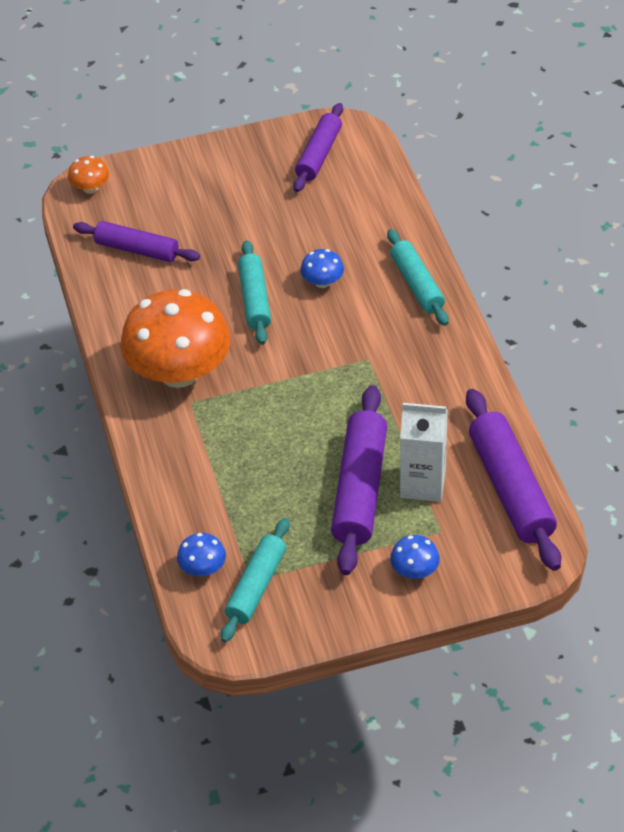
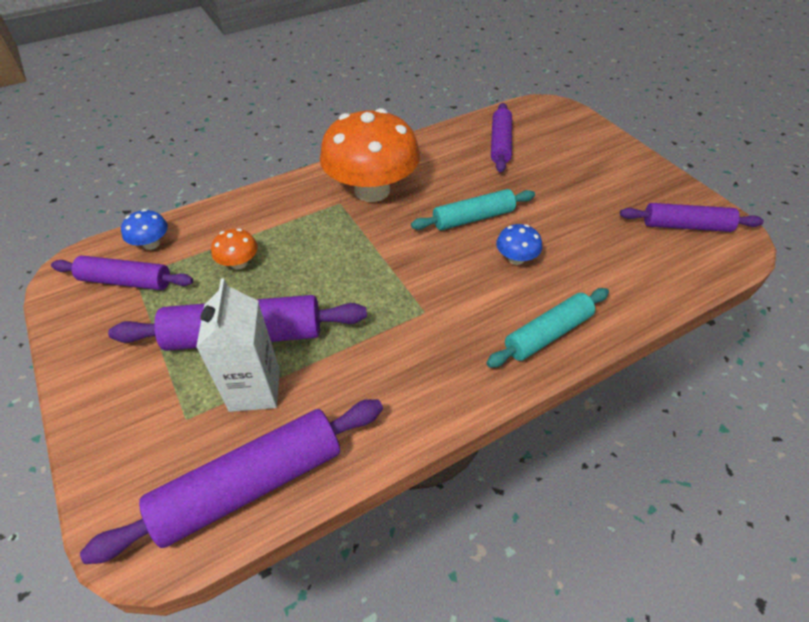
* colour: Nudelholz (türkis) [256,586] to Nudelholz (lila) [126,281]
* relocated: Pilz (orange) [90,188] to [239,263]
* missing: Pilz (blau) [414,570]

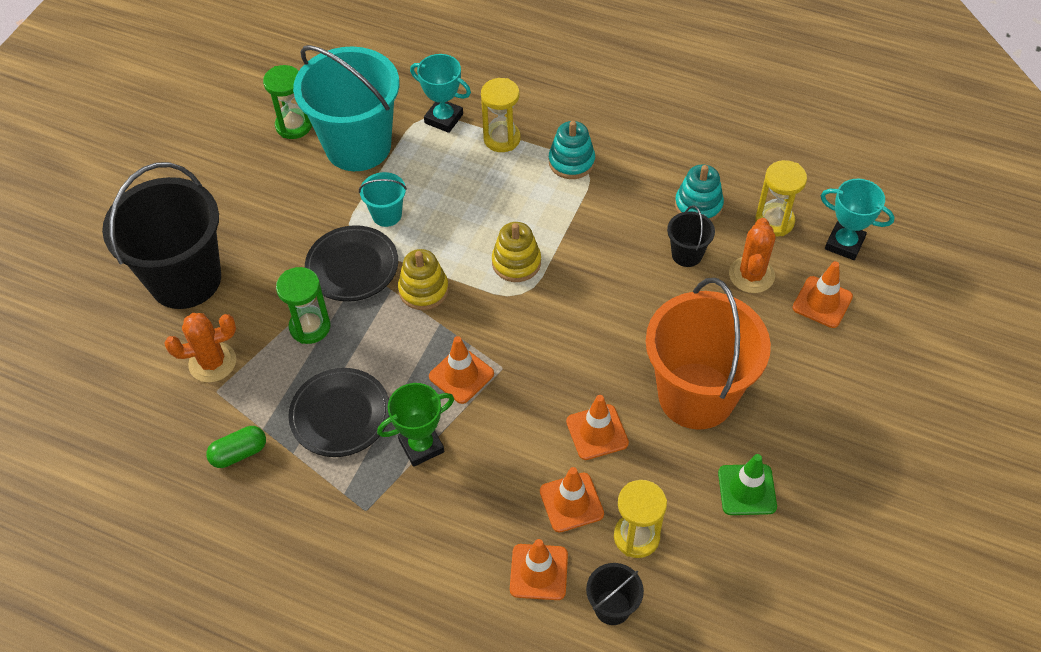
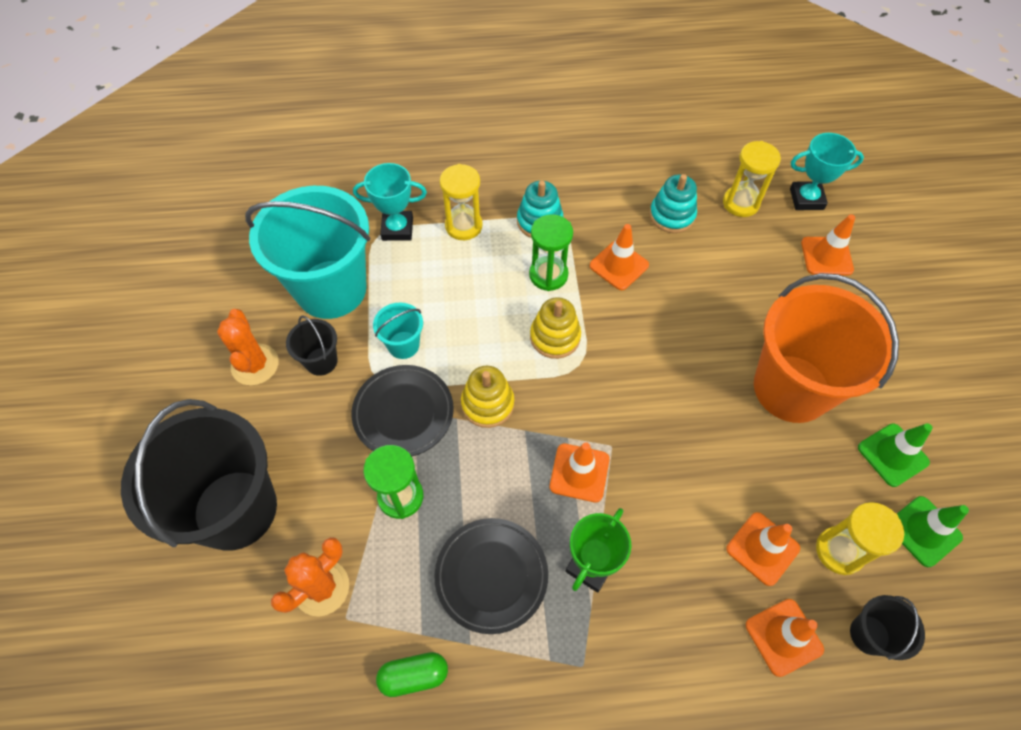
* relocated: Kaktus (orange) [751,275] to [255,365]
* relocated: Eimer (schwarz) [687,254] to [321,361]
* spun: Kapsel (grün) [239,453] = [414,676] 45 degrees clockwise
* relocated: Sanduhr (grün) [294,126] to [548,275]
* relocated: Leitkegel (orange) [597,432] to [619,265]
* appeared: Leitkegel (grün) [923,531]

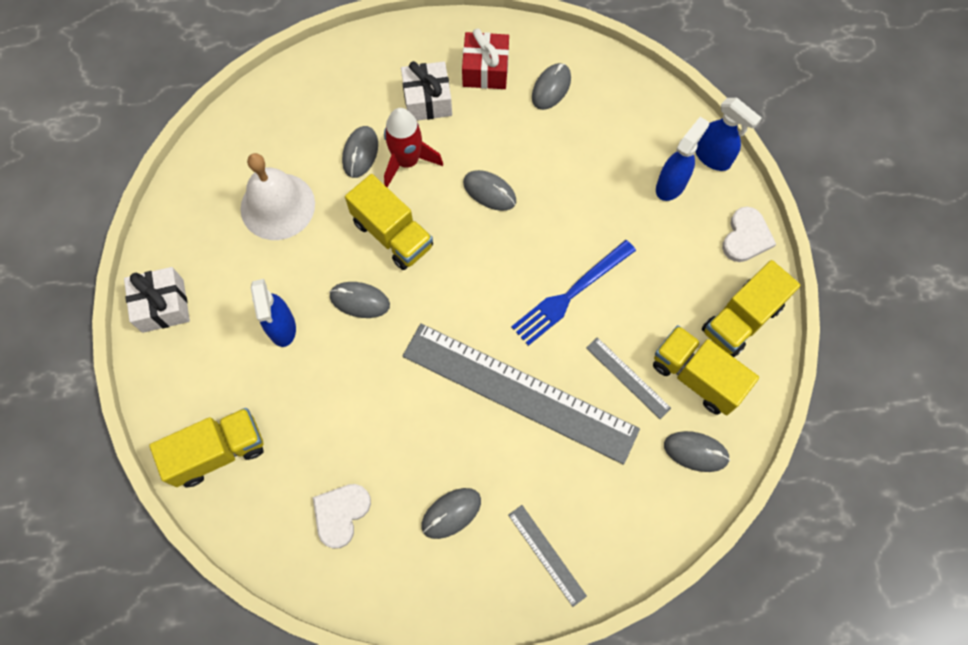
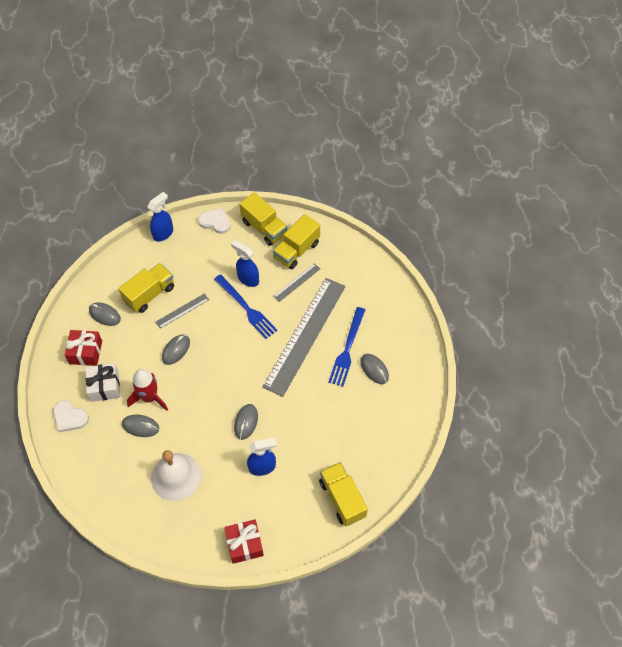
* relocated: Herz (weiß) [341,514] to [69,417]
* relocated: Lastwagen (gelb) [393,234] to [149,294]
* relocated: Lineal (grau) [546,555] to [182,311]
* colour: Geschenk (weiß) [163,305] to Geschenk (rot) [244,544]
* relocated: Sprühflasche (blau) [671,185] to [248,279]
* appeared: Gabel (blau) [347,349]
* missing: Computermaus (grau) [695,452]

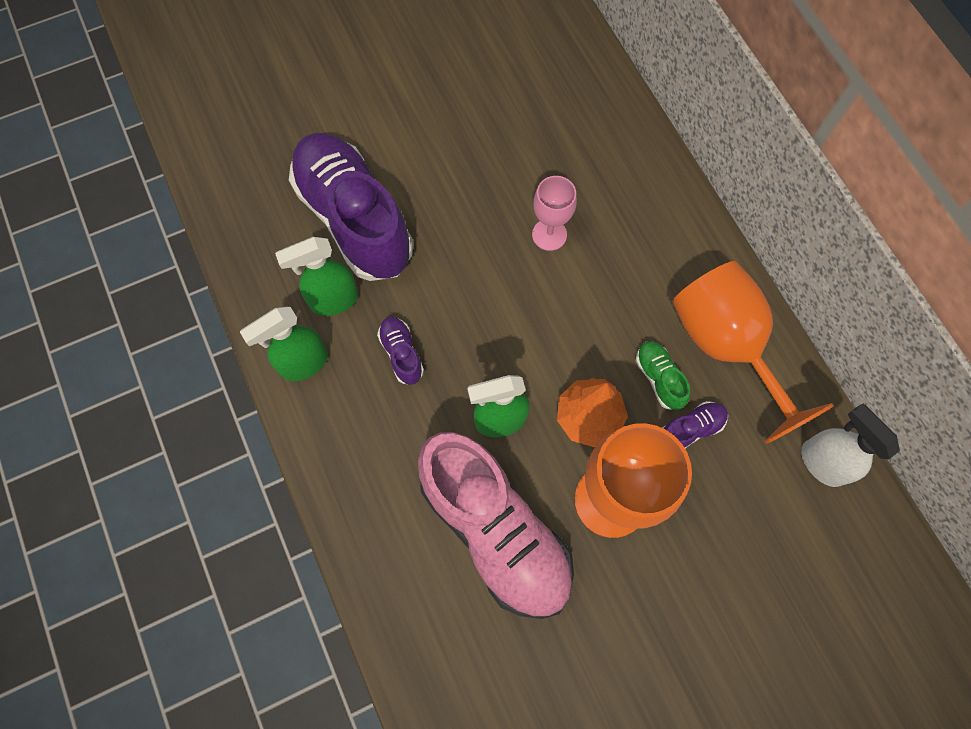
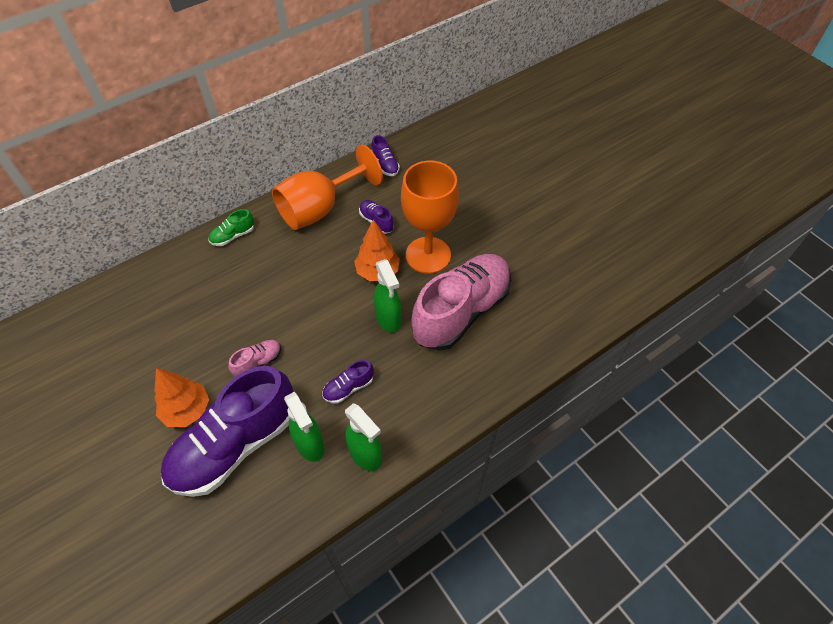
* appeared: Baum (orange) [187,410]
* relocated: Schuh (grün) [659,378] to [233,236]
* appeared: Schuh (rosa) [258,362]
* exchanged: Sprühflasche (weiß) [821,463] to Schuh (lila) [385,165]
* missing: Kelch (rosa) [549,235]

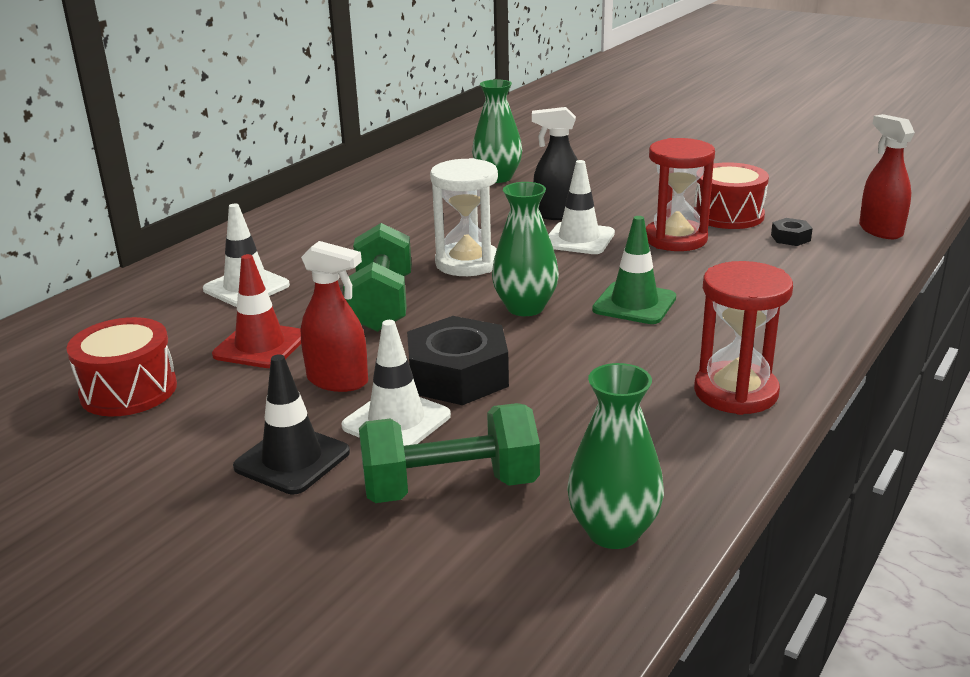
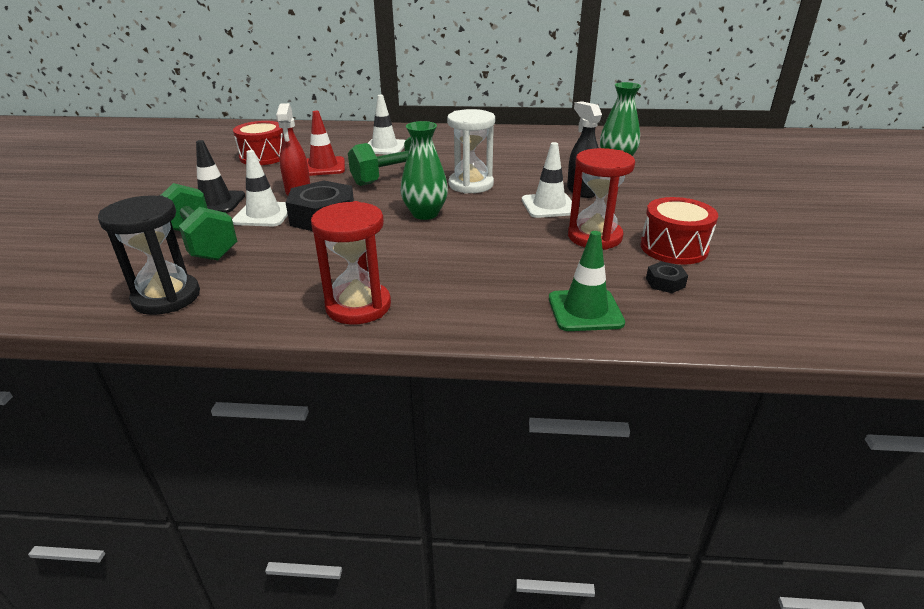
* exchanged: Vase (grün) [613,532] to Sanduhr (schwarz) [167,297]
* relocated: Leitkegel (grün) [634,304] to [585,310]
* missing: Sprühflasche (rot) [880,230]

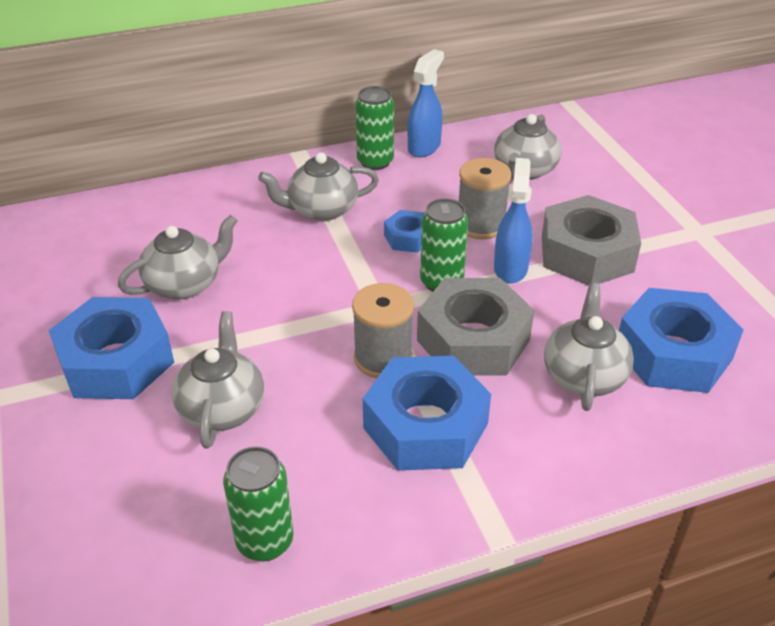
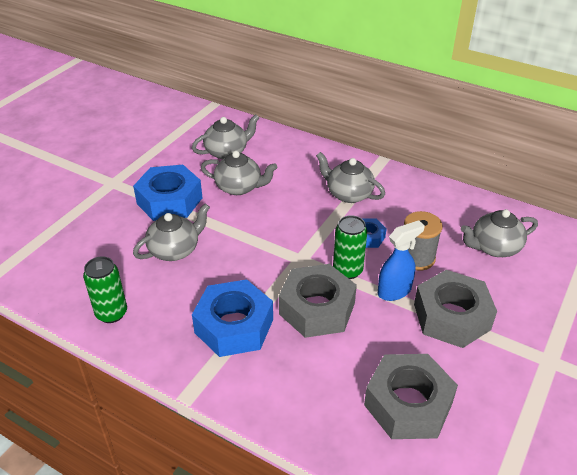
* relocated: Teekanne (grau) [584,375] to [227,152]
* colour: Sechskantmutter (blau) [673,353] to Sechskantmutter (grau) [408,404]
* missing: Garnrolle (grau) [383,358]
* missing: Dose (grün) [375,162]
* missing: Sprühflasche (blau) [424,147]

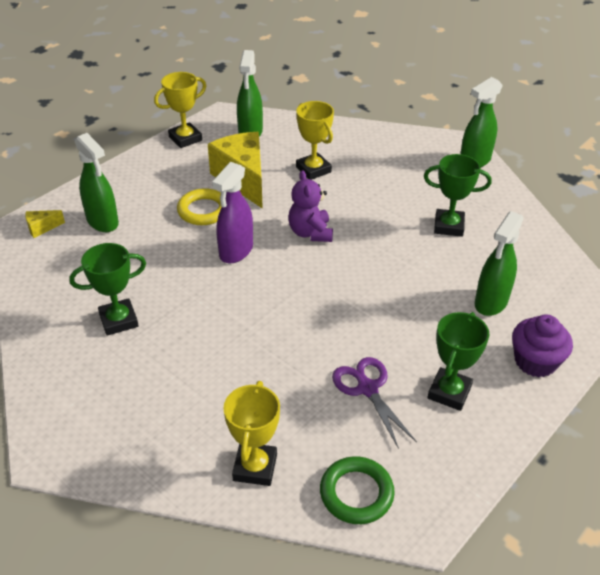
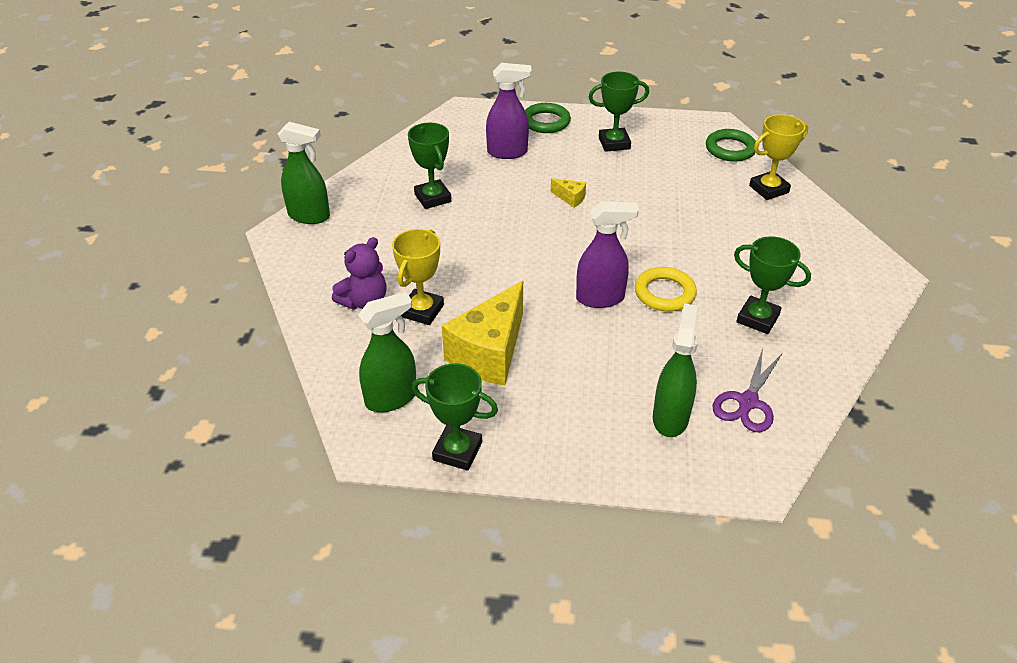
* relocated: Teddybär (lila) [310,233] to [364,301]
* colour: Pokal (gelb) [185,138] to Pokal (grün) [457,451]
* colour: Sprühflasche (grün) [491,302] to Sprühflasche (lila) [507,152]
* exchanged: Muffin (lila) [535,361] to Ring (grün) [546,122]
* relocated: Käse (gelb) [42,228] to [570,198]
* relocated: Ring (gelb) [203,210] to [664,293]
* relocated: Schere (lila) [367,389] to [747,402]

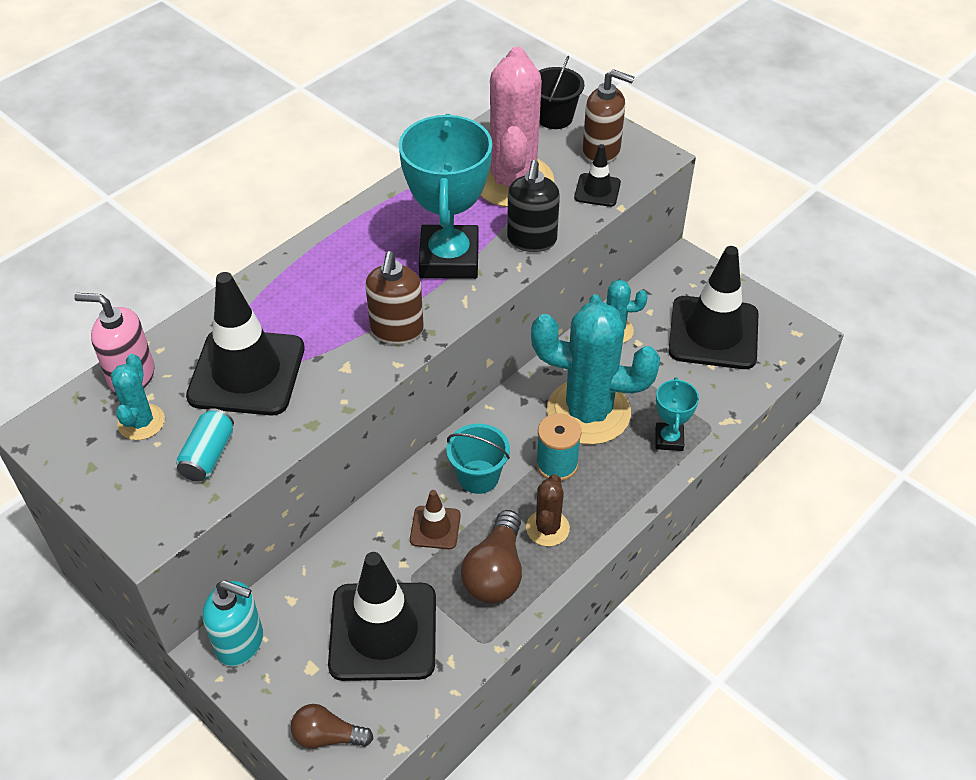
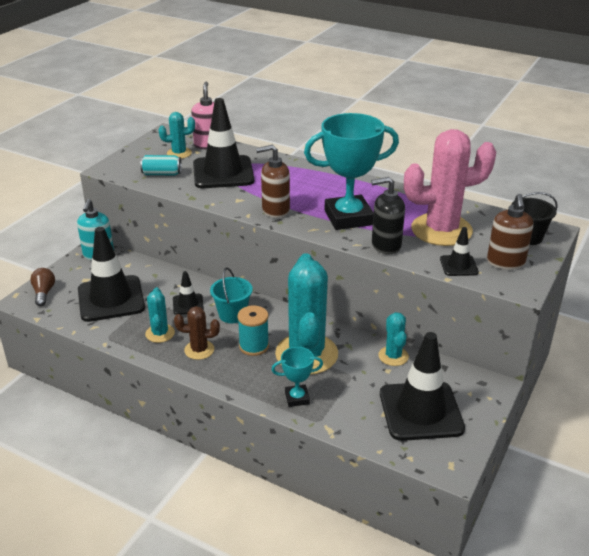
* exchanged: Glühbirne (braun) [495,572] to Kaktus (türkis) [160,333]
* colour: Leitkegel (braun) [435,528] to Leitkegel (schwarz) [188,304]

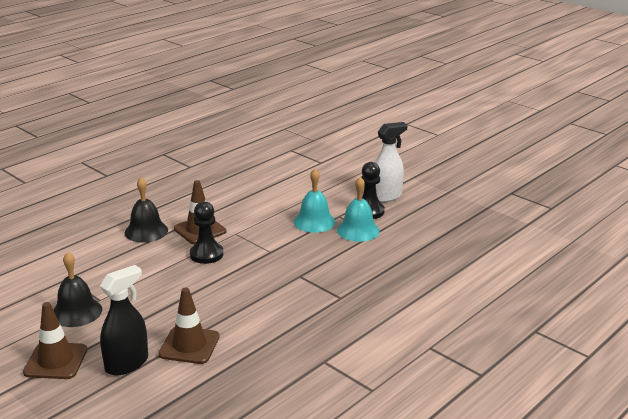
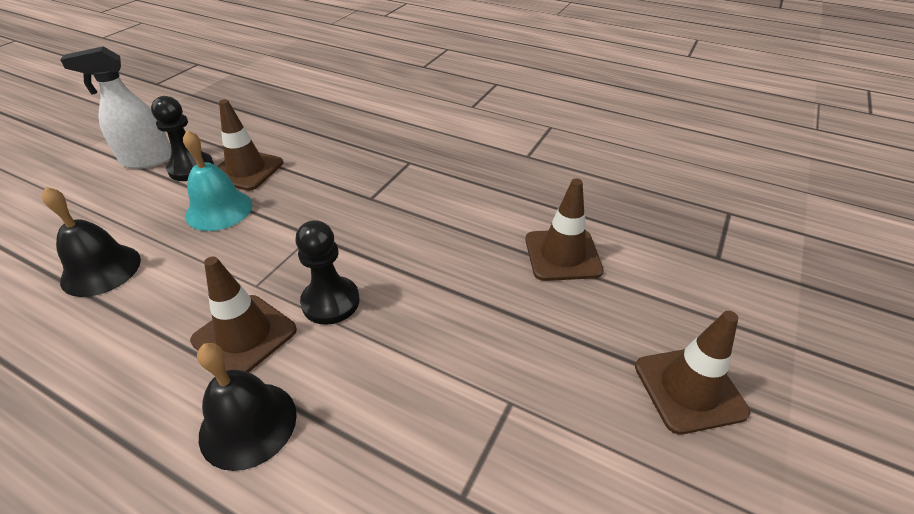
* relocated: Glocke (schwarz) [76,312] to [101,270]
* spun: Sprühflasche (weiß) [386,196] = [147,160] 60 degrees counterclockwise
* exchanged: Glocke (türkis) [358,230] to Leitkegel (braun) [246,170]
* missing: Sprühflasche (schwarz) [127,364]

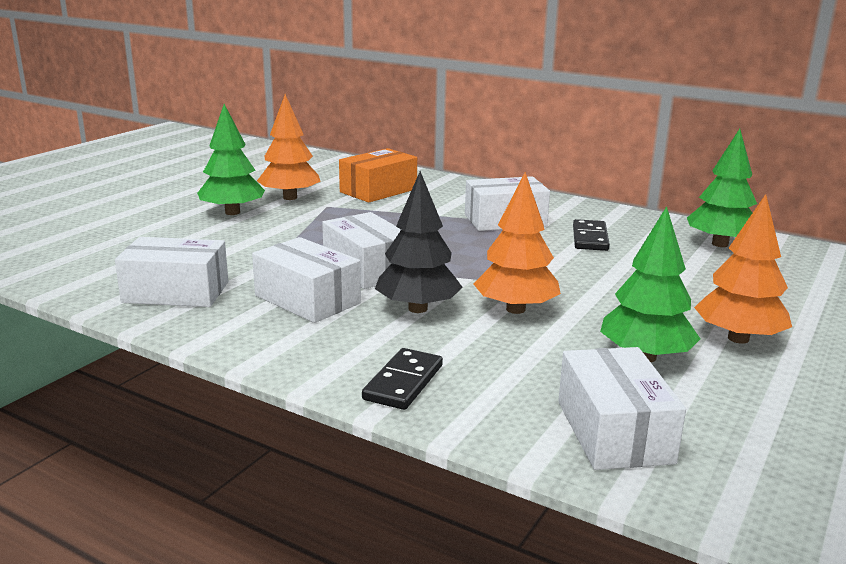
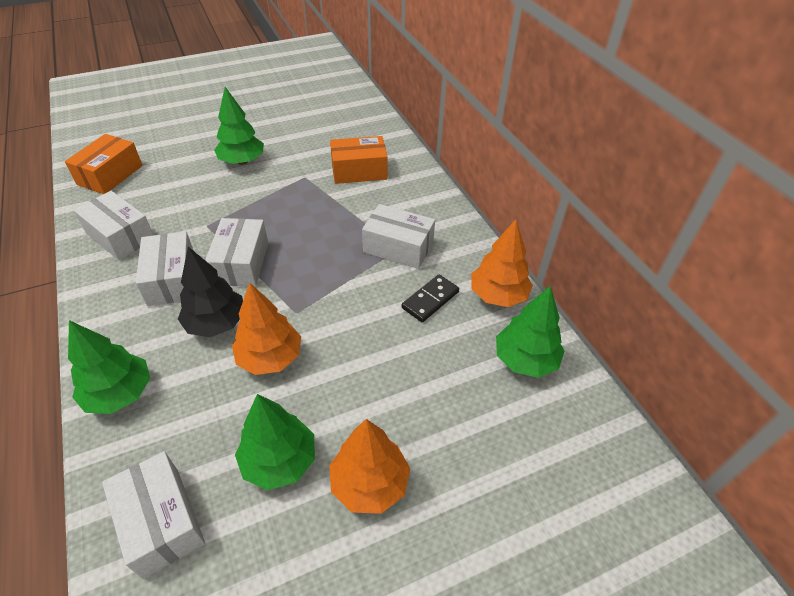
* appeared: Schachtel (orange) [110,175]
* exchanged: Dominostein (schwarz) [403,382] to Baum (grün) [120,393]
* spun: Schachtel (weiß) [614,431] = [161,521] 60 degrees counterclockwise
* relocated: Baum (orange) [290,198] to [498,295]

